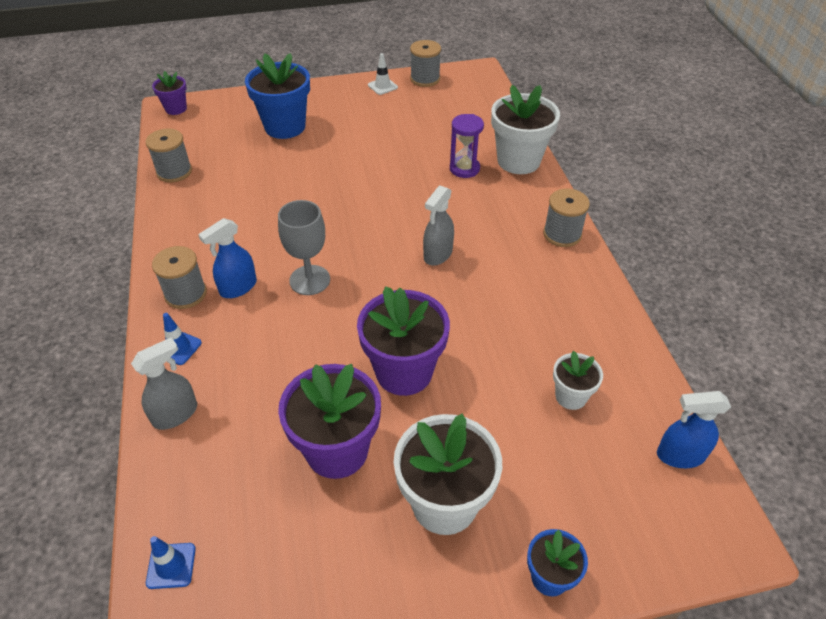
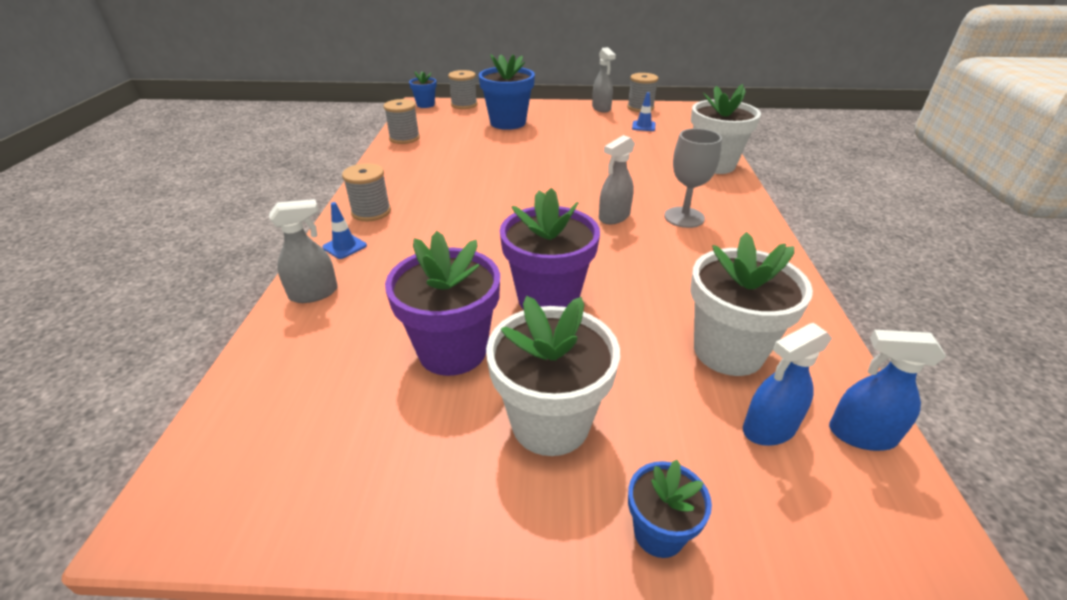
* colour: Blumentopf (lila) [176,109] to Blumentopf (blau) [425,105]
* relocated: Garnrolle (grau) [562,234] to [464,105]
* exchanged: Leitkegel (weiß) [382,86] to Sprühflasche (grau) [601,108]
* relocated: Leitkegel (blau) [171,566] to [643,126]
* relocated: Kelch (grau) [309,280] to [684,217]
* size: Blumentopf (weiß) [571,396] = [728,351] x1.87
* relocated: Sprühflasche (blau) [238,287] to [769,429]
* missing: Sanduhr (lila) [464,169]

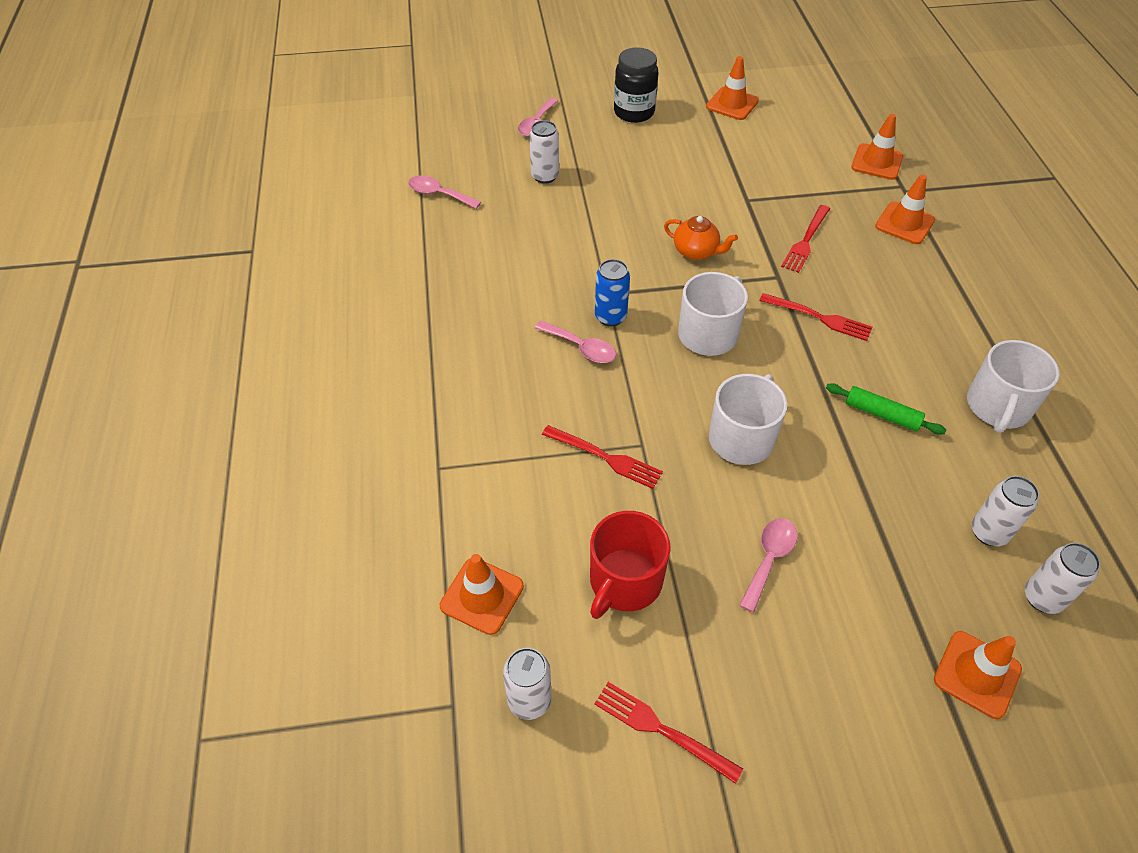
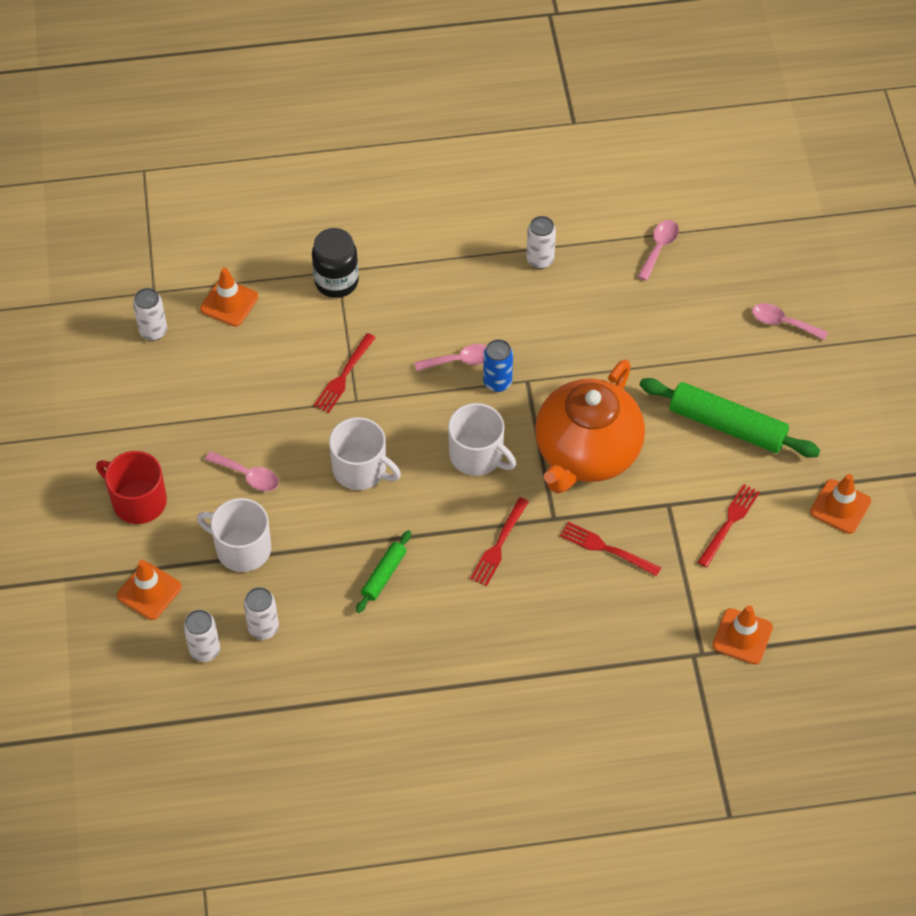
* relocated: Tasse (rot) [624,582] to [138,501]
* relocated: Tasse (weiß) [998,407] to [241,548]
* relocated: Einmachglas (schwarz) [634,112] to [336,282]
* spun: Löffel (rosa) [581,348] = [460,360] 135 degrees counterclockwise
* relocated: Dose (weiß) [545,176] to [540,260]
* size: Teekanne (orange) [696,251] = [586,453] x2.43
* appeared: Nudelholz (grün) [727,426]
* relocated: Gabel (rot) [661,729] to [729,522]
* missing: Leitkegel (orange) [904,223]

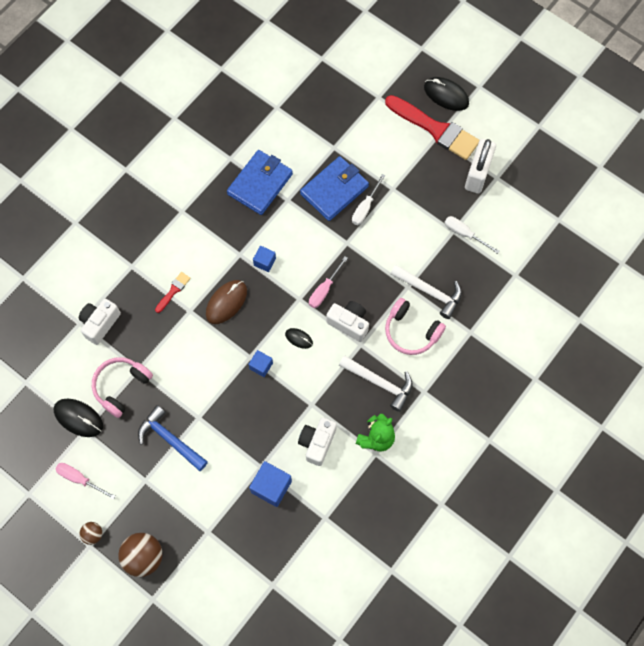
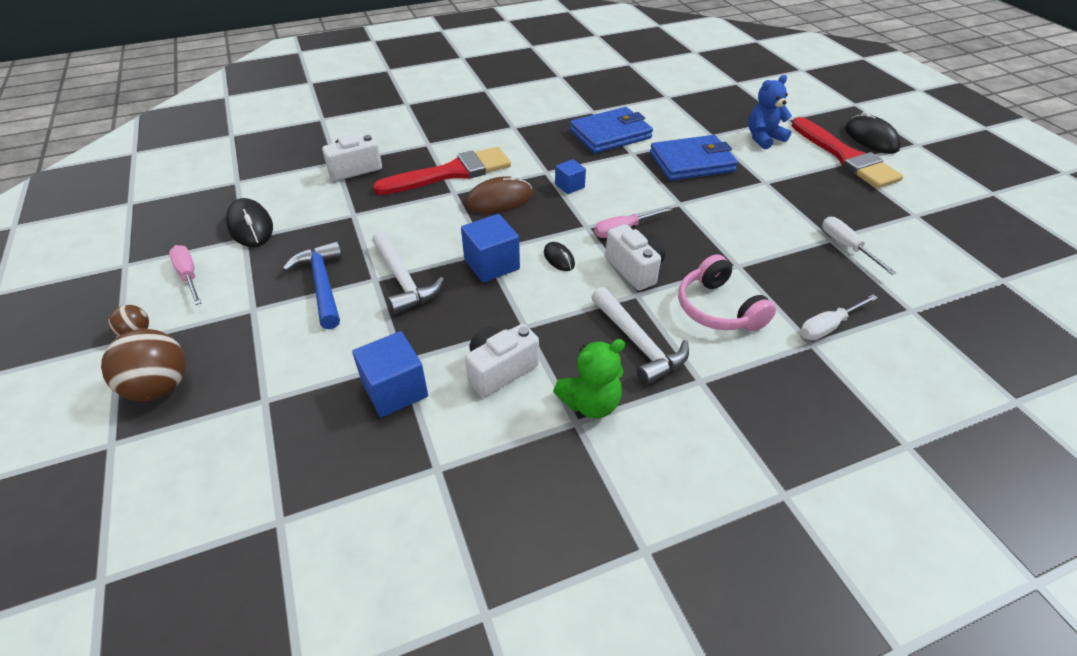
* relocated: Hammer (weiß) [430,292] to [403,280]
* size: Pinsel (rot) [173,291] = [451,173] x2.26
* size: Kubus (blau) [261,366] = [491,264] x1.68
* appeared: Teddybär (blau) [763,138]
* relocated: Schraubenzieher (weiß) [365,207] to [828,327]
* missing: Kopfhörer (rosa) [121,387]
* missing: Vorhängeschloss (weiß) [477,174]

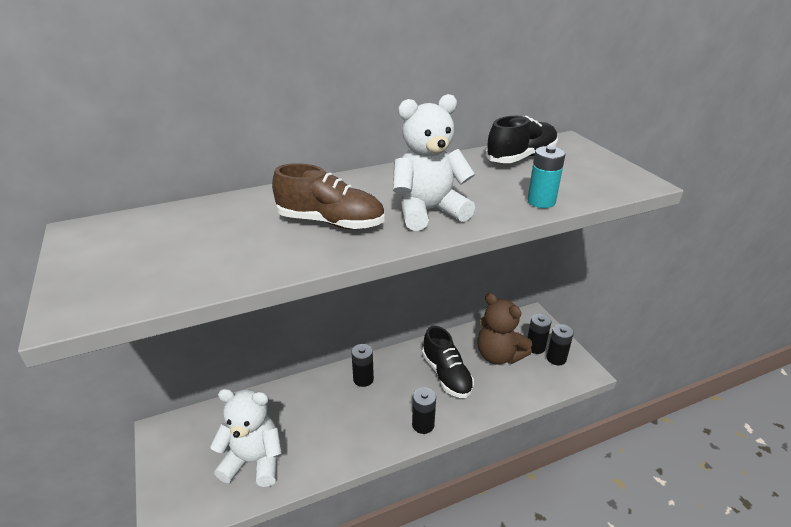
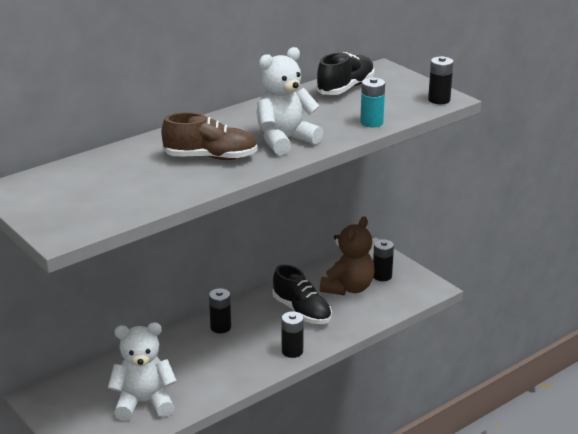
* spun: Teddybär (braun) [498,355] = [348,288] 90 degrees counterclockwise
* relocated: Batterie (schwarz) [556,358] to [439,100]

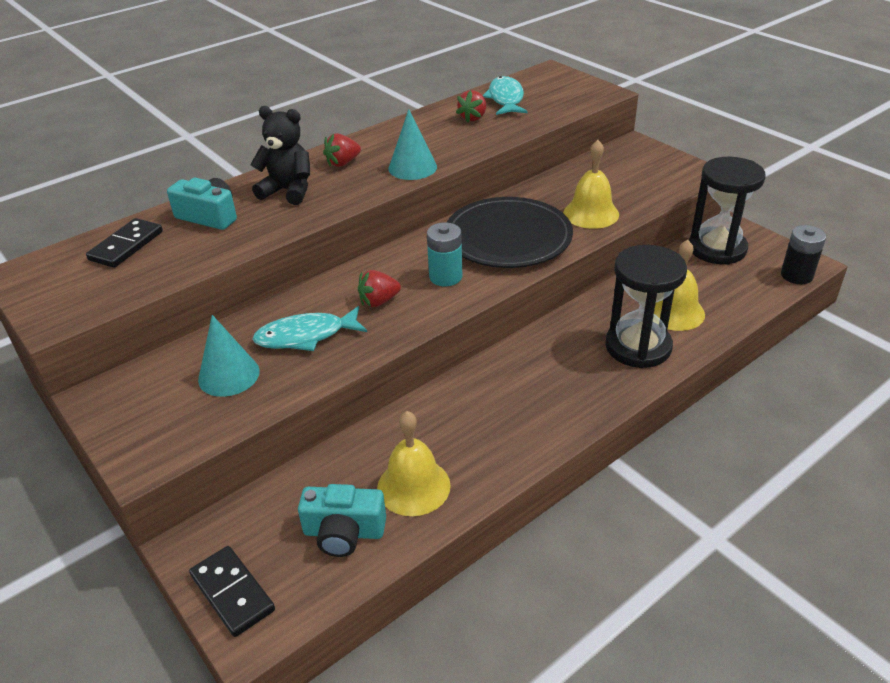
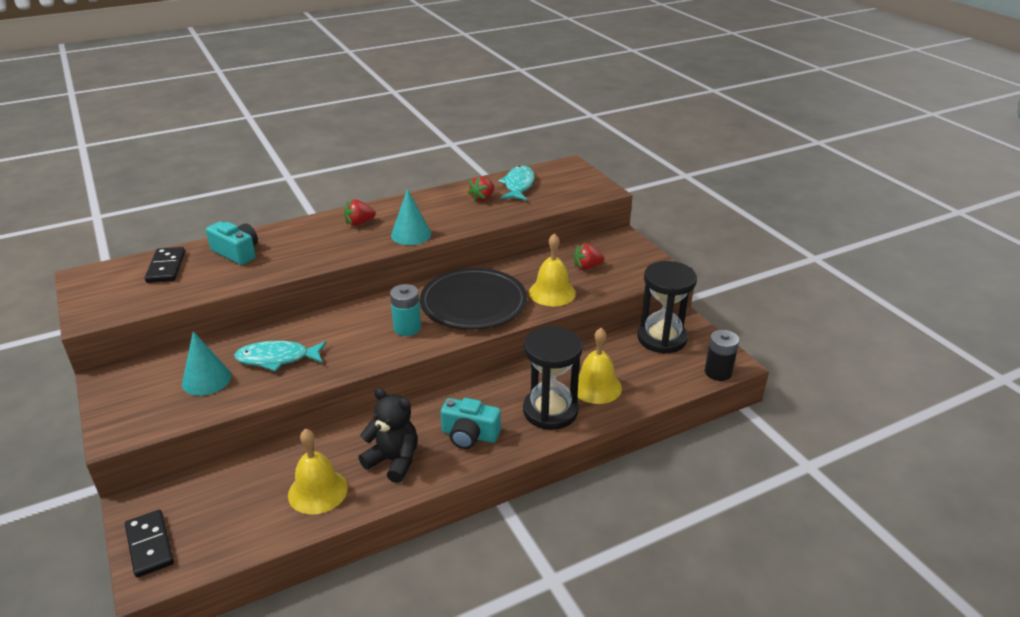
* spun: Dominostein (schwarz) [126,246] = [166,267] 45 degrees counterclockwise
* relocated: Teddybär (schwarz) [288,191] to [393,461]
* relocated: Kamera (türkis) [344,532] to [469,435]
* relocated: Erdbeere (rot) [379,301] to [587,267]

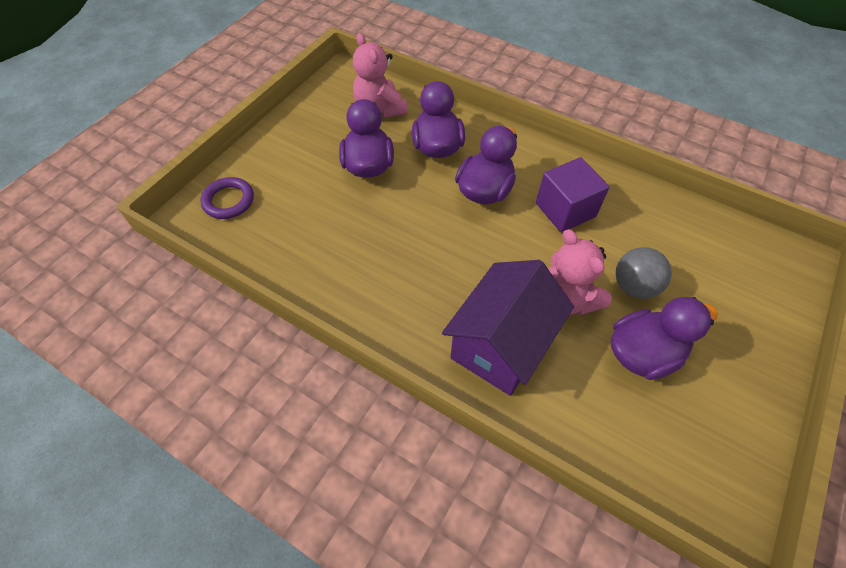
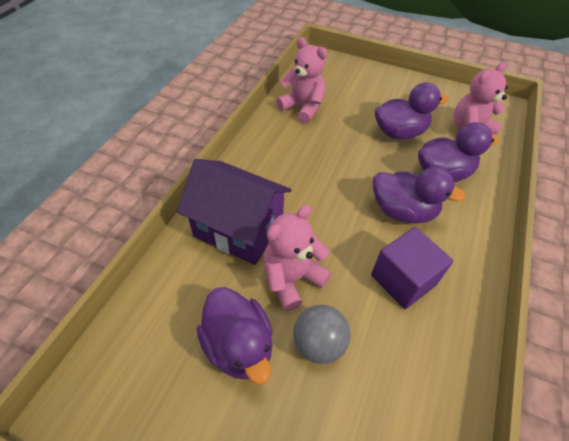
* appeared: Teddybär (rosa) [303,108]
* missing: Ring (lila) [228,201]

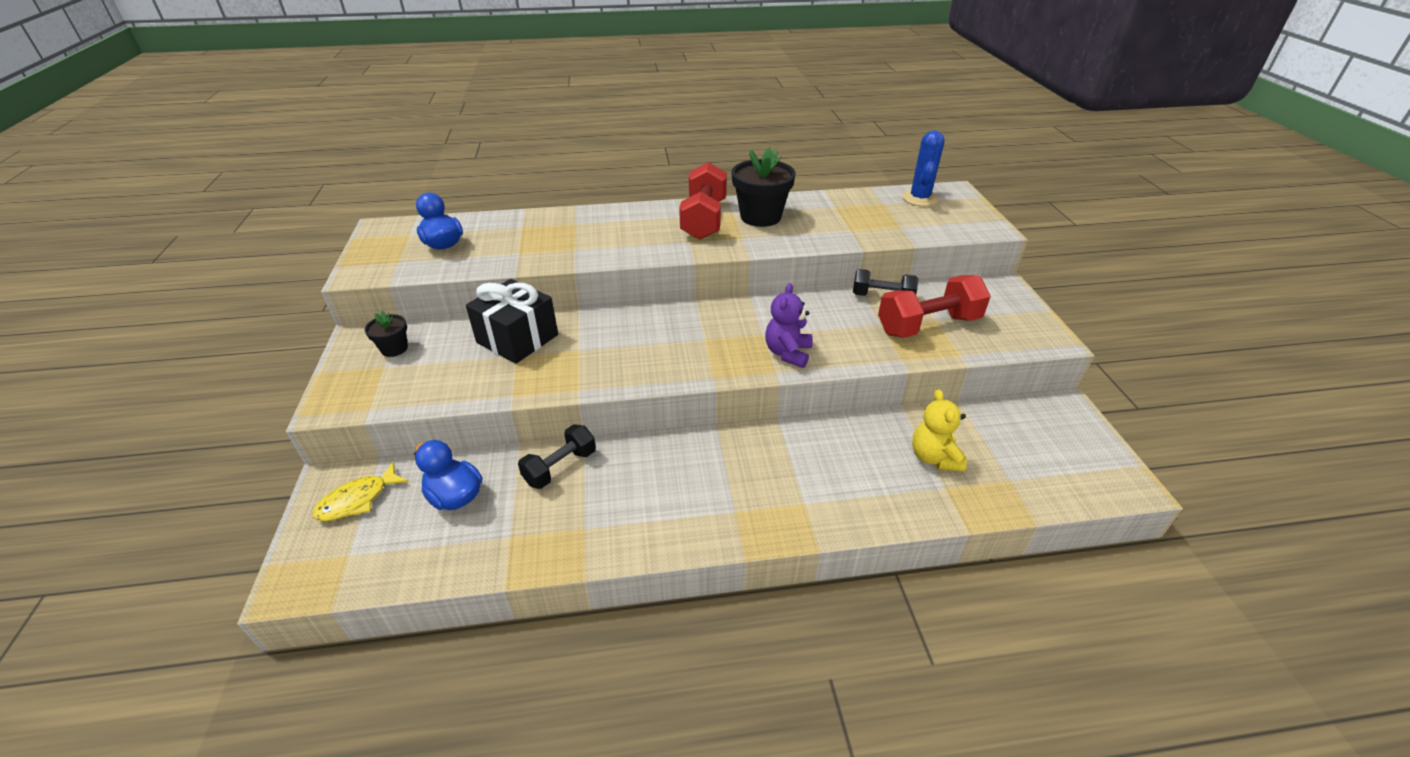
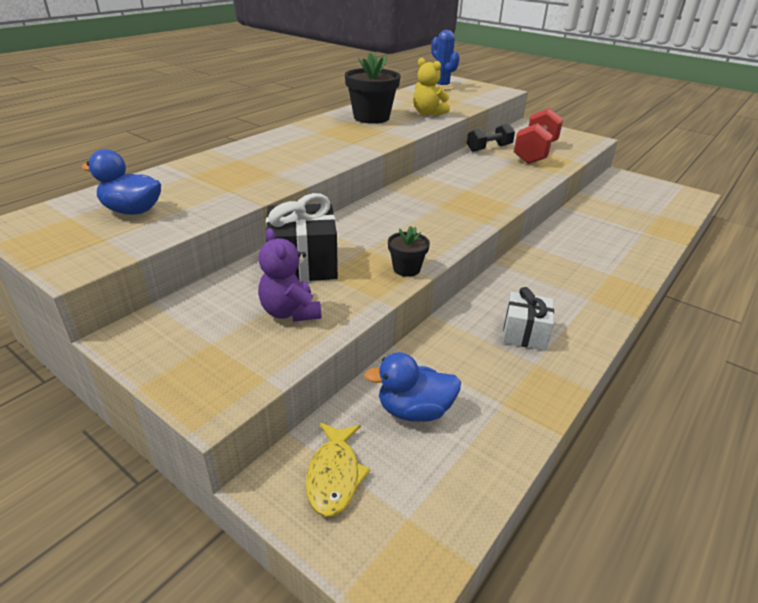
* relocated: Teddybär (lila) [787,353] to [290,312]
* relocated: Blumentopf (schwarz) [394,349] to [406,269]
* relocated: Teddybär (gelb) [934,457] to [428,113]
* appeared: Geschenk (weiß) [524,333]
* missing: Hantel (schwarz) [560,467]
* missing: Hantel (rot) [704,219]

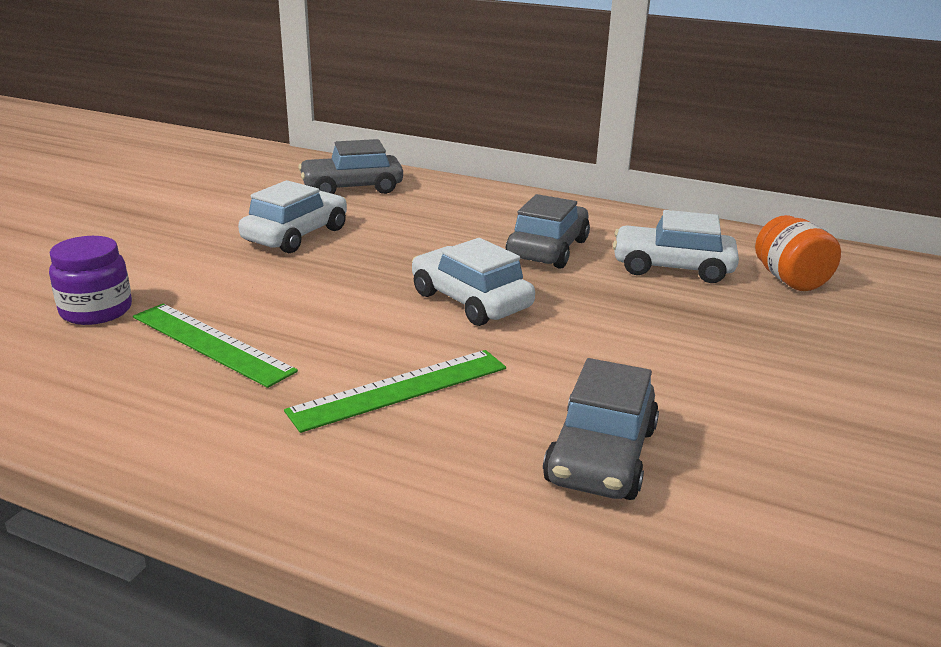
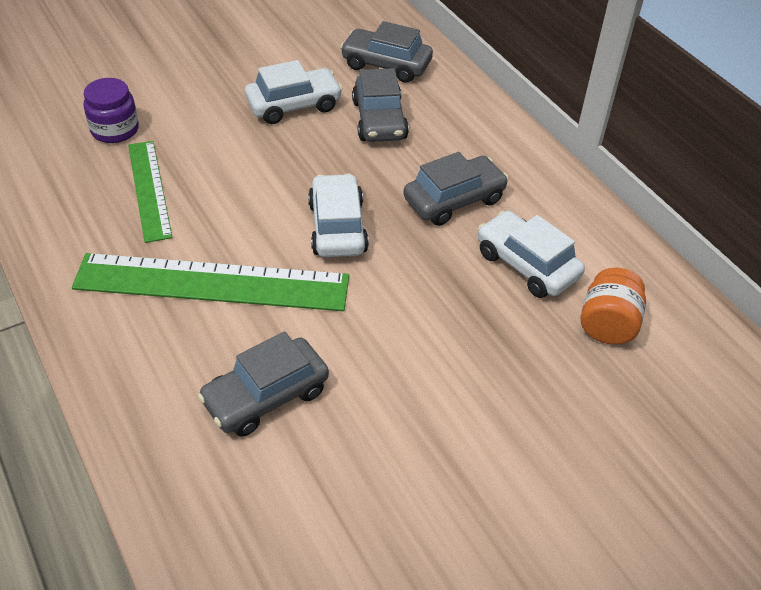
* size: Lineal (grün) [400,389] = [212,282] x1.67
* appeared: Auto (grau) [379,120]

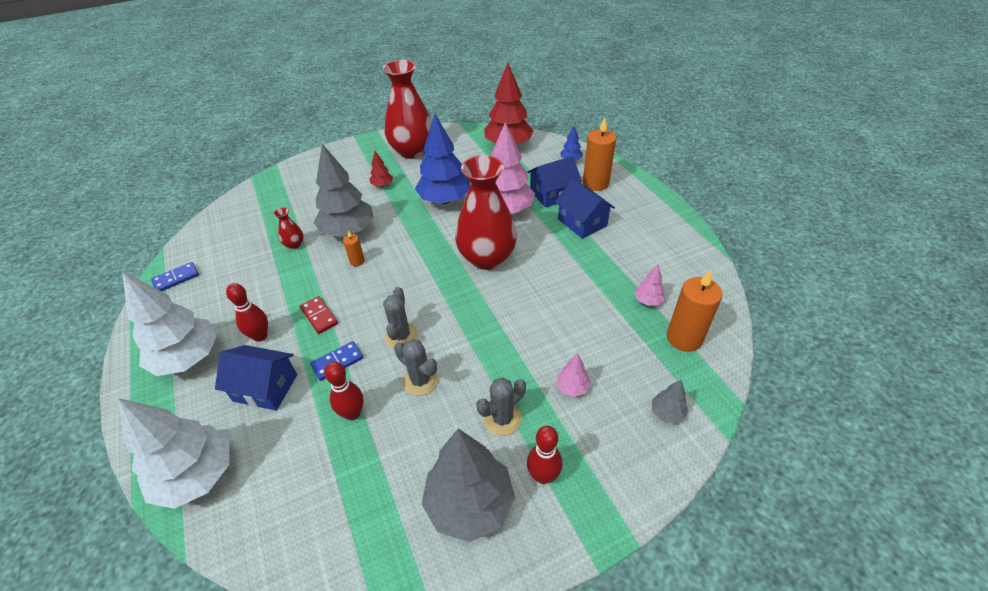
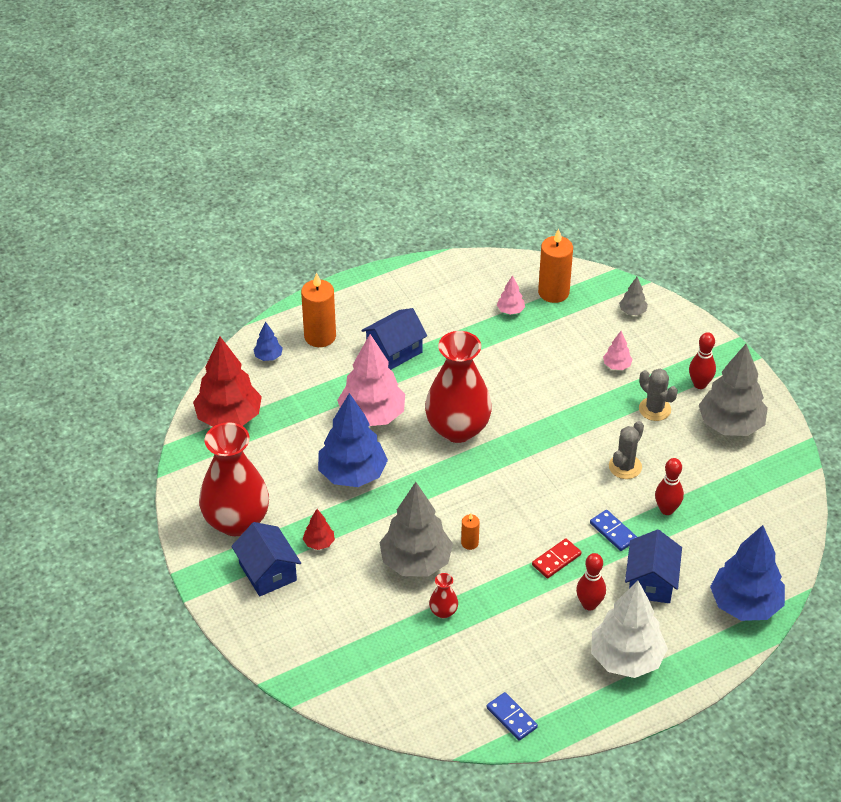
* relocated: Haus (blau) [553,194] to [268,572]
* colour: Baum (weiß) [197,476] to Baum (blau) [745,605]
* missing: Kaktus (grau) [401,336]

